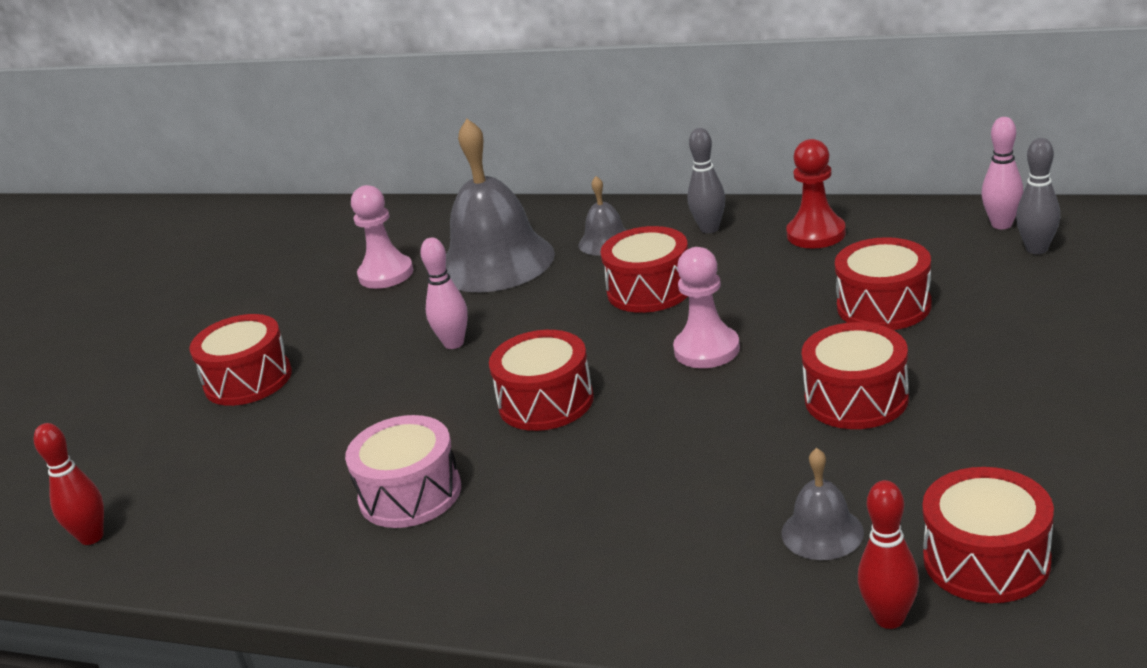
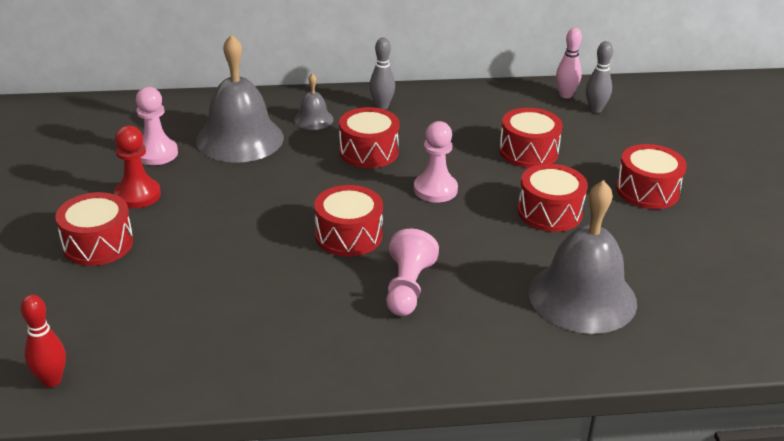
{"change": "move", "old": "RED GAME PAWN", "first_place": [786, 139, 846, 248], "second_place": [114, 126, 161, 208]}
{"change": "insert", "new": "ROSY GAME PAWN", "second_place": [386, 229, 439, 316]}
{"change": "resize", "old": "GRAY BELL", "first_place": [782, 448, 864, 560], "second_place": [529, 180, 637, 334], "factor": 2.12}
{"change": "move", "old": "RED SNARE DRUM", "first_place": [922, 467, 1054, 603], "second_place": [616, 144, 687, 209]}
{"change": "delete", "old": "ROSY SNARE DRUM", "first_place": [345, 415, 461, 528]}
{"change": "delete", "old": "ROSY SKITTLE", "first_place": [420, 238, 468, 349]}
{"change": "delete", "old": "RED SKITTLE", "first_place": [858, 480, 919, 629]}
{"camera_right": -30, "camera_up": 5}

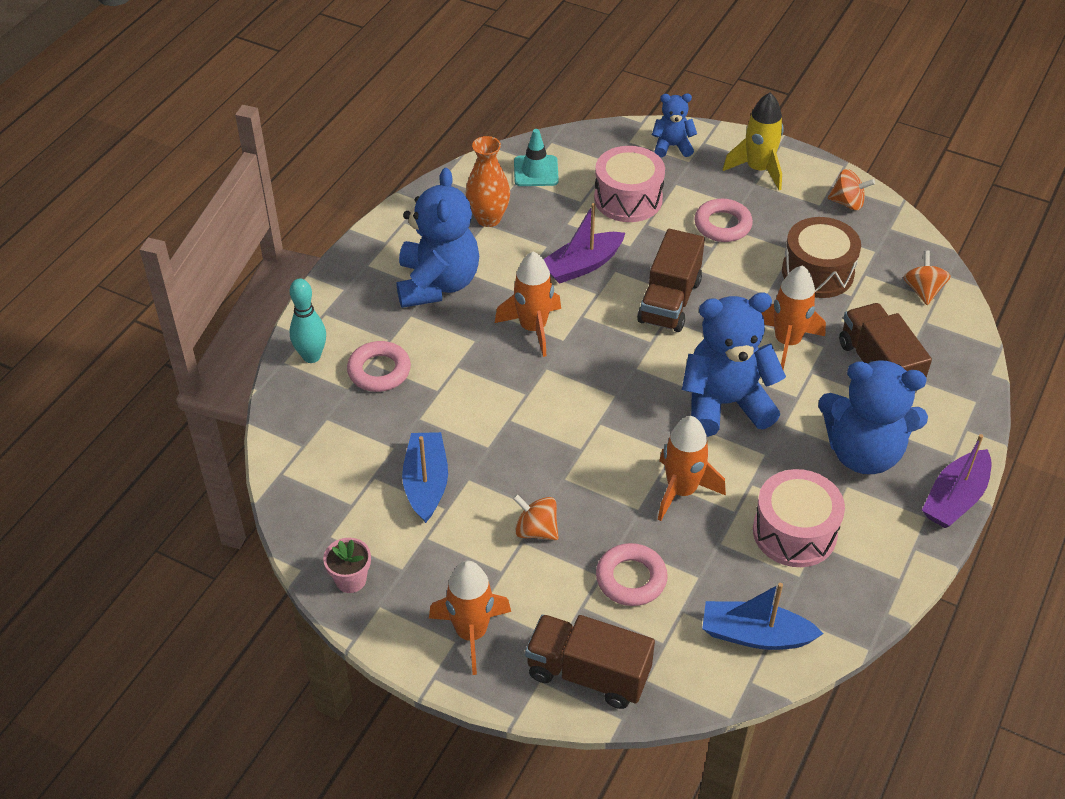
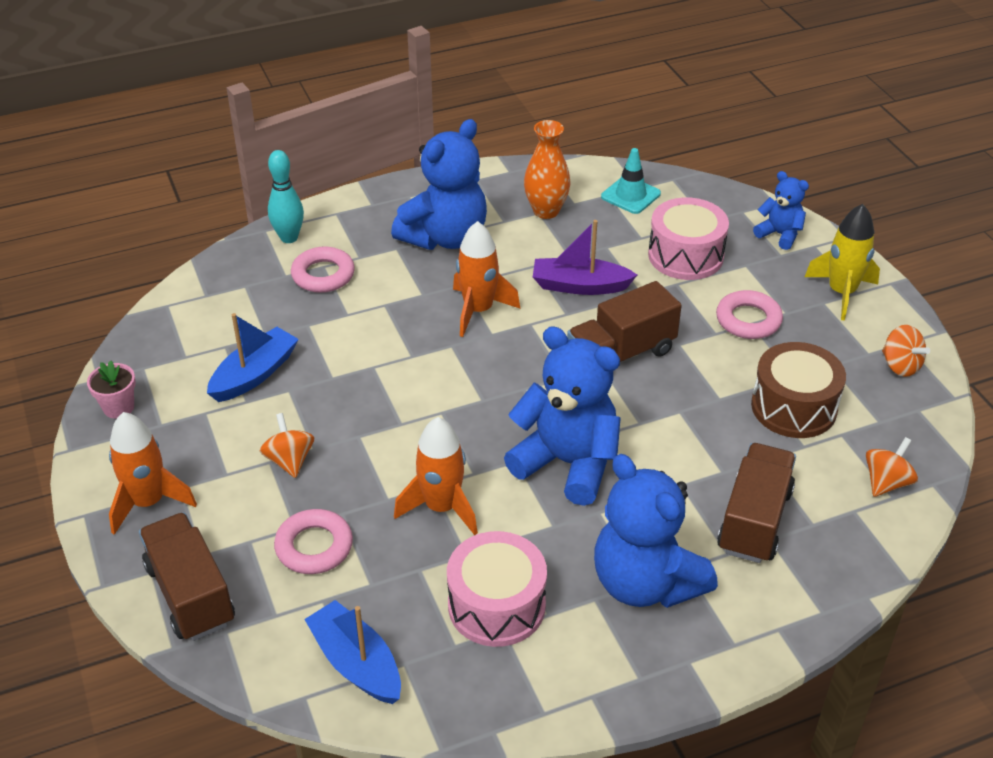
{"change": "delete", "old": "BRIGHT ORANGE ROCKET", "first_place": [761, 265, 826, 370]}
{"change": "delete", "old": "VIOLET BOAT", "first_place": [922, 434, 991, 528]}
{"camera_right": 40, "camera_up": -5}

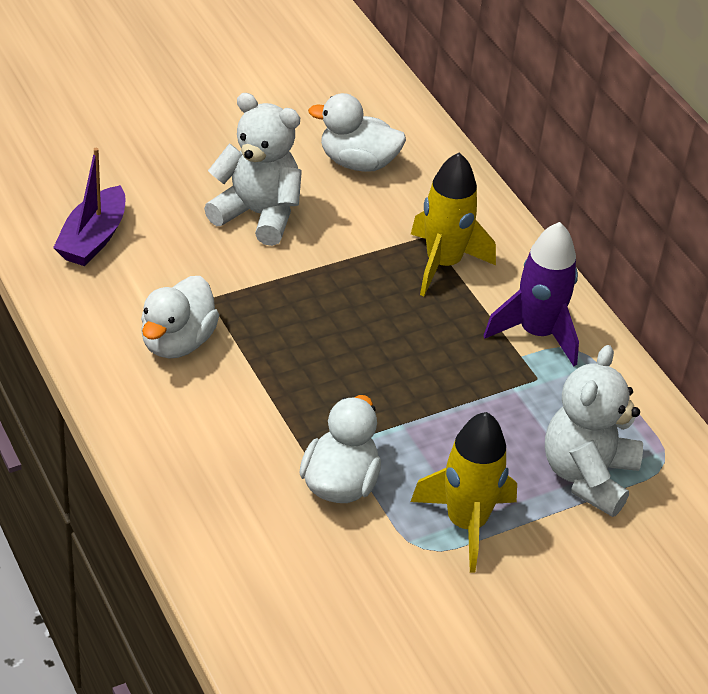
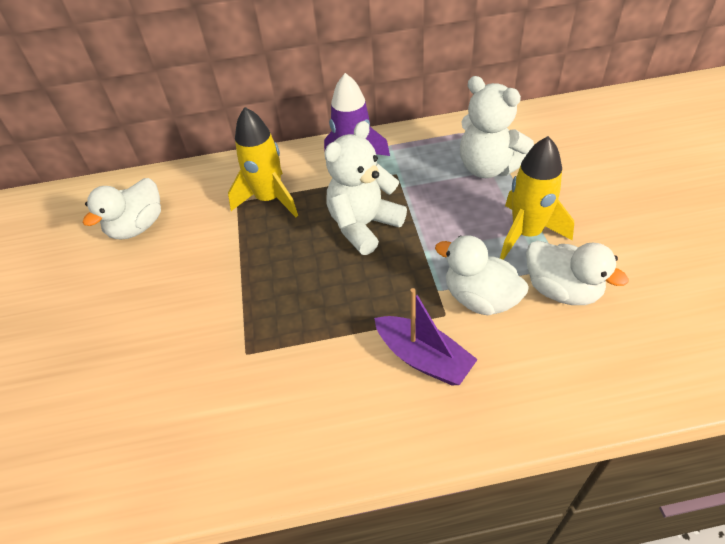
{"change": "move", "old": "WHITE STUFFED BEAR", "first_place": [204, 93, 302, 246], "second_place": [324, 121, 407, 255]}
{"change": "move", "old": "VIOLET BOAT", "first_place": [53, 148, 125, 266], "second_place": [374, 288, 478, 385]}
{"change": "move", "old": "WHITE TOY DUCK", "first_place": [141, 276, 219, 359], "second_place": [526, 240, 629, 305]}
{"camera_right": -65, "camera_up": 5}

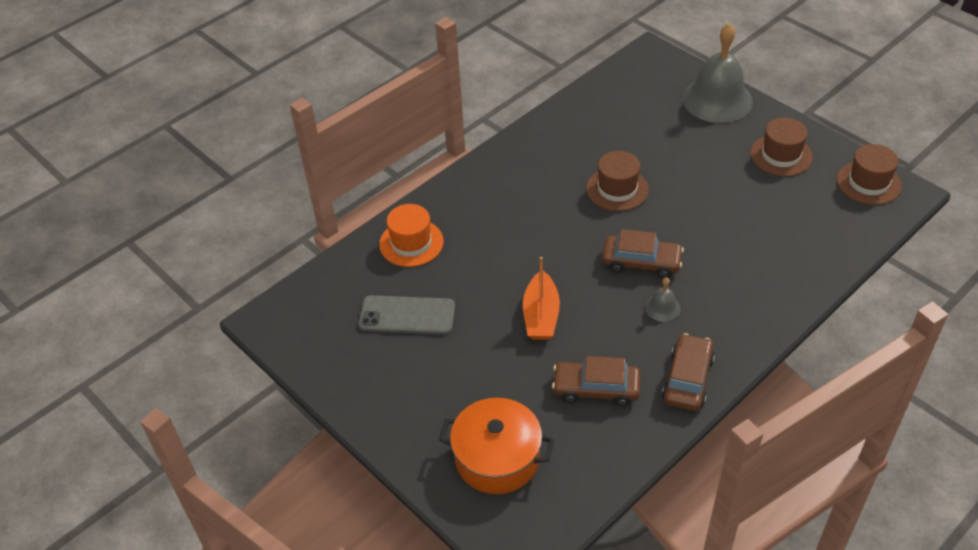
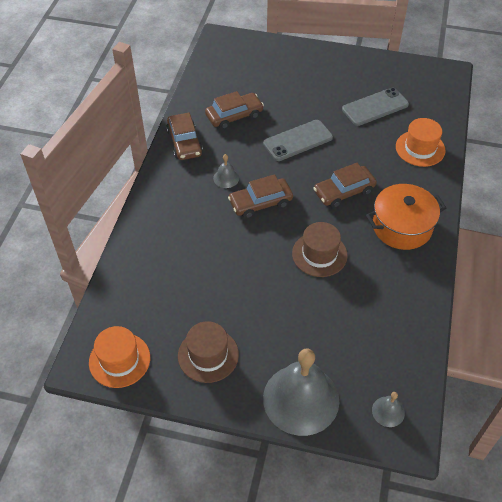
{"change": "recolor", "old": "RUSSET HAT", "new": "BRIGHT ORANGE HAT", "first_place": [837, 144, 902, 205], "second_place": [89, 326, 150, 388]}
{"change": "replace", "old": "BRIGHT ORANGE BOAT", "new": "GRAY SMARTPHONE", "first_place": [523, 257, 560, 340], "second_place": [263, 120, 333, 161]}
{"change": "insert", "new": "RUSSET AUTOMOBILE", "second_place": [313, 163, 377, 208]}
{"change": "move", "old": "BRIGHT ORANGE COOKING POT", "first_place": [439, 398, 554, 494], "second_place": [366, 184, 446, 250]}
{"change": "insert", "new": "GRAY BELL", "second_place": [372, 392, 405, 427]}
{"camera_right": 145, "camera_up": 5}

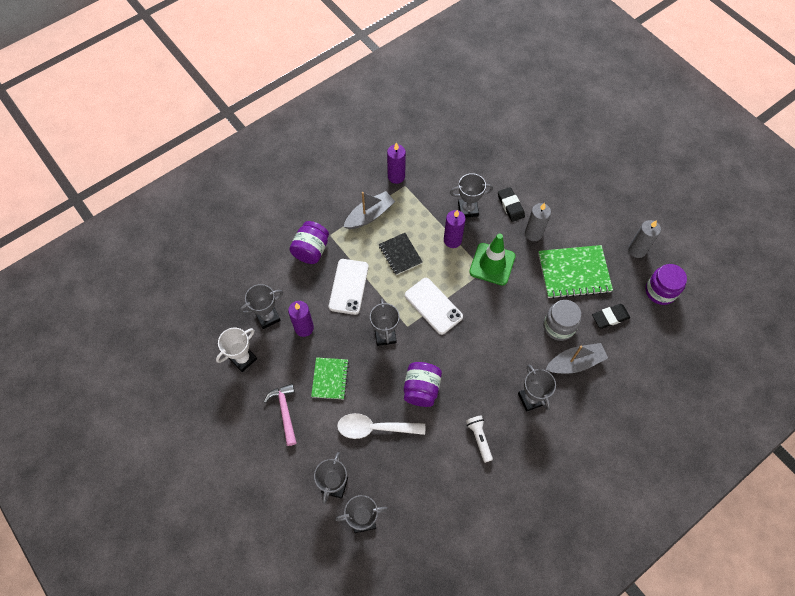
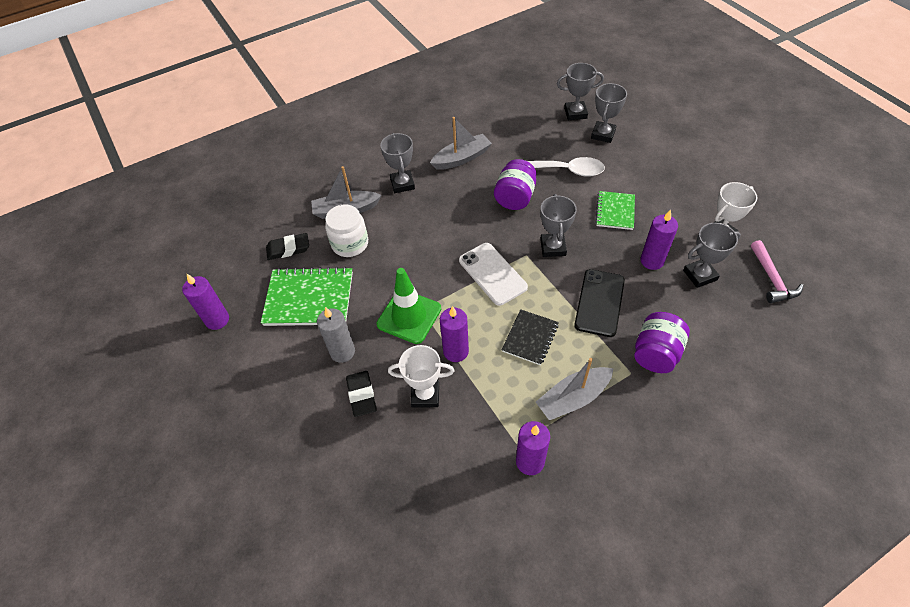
{"change": "recolor", "old": "GRAY WAX CANDLE", "new": "VIOLET WAX CANDLE", "first_place": [628, 220, 661, 258], "second_place": [182, 274, 229, 330]}
{"change": "recolor", "old": "GRAY PRESERVE JAR", "new": "WHITE PRESERVE JAR", "first_place": [543, 300, 581, 341], "second_place": [325, 204, 368, 257]}
{"change": "recolor", "old": "GRAY TROPHY", "new": "WHITE TROPHY", "first_place": [450, 173, 493, 218], "second_place": [388, 345, 455, 408]}
{"change": "replace", "old": "WHITE TORCH", "new": "GRAY BOAT", "first_place": [466, 415, 493, 463], "second_place": [430, 117, 492, 170]}
{"change": "rotate", "old": "BLACK EXERCISE BOOK", "first_place": [379, 233, 422, 275], "second_place": [502, 309, 559, 365], "degrees": 45}
{"change": "recolor", "old": "WHITE SMARTPHONE", "new": "BLACK SMARTPHONE", "first_place": [329, 259, 369, 315], "second_place": [574, 269, 625, 337]}
{"change": "move", "old": "ROSY HAMMER", "first_place": [264, 384, 297, 446], "second_place": [751, 240, 803, 303]}
{"change": "delete", "old": "VIOLET PRESERVE JAR", "first_place": [645, 264, 687, 305]}
{"camera_right": -170, "camera_up": -10}

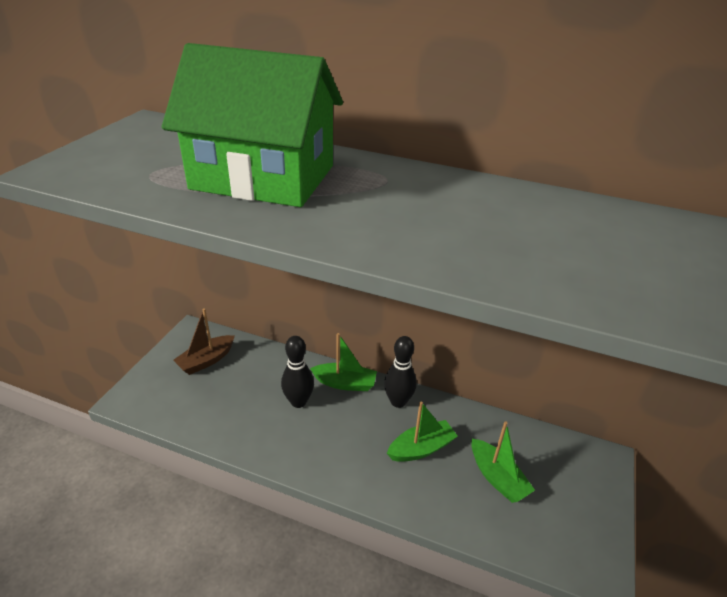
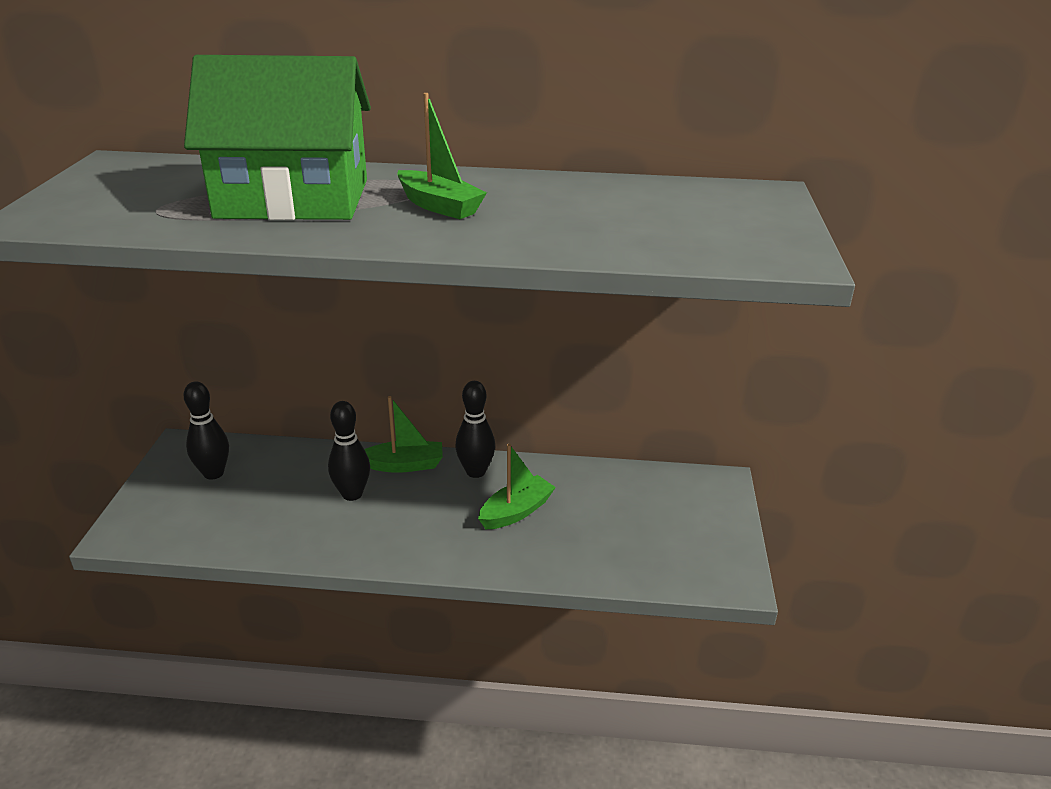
{"change": "replace", "old": "RUSSET BOAT", "new": "BLACK SKITTLE", "first_place": [173, 308, 235, 375], "second_place": [184, 381, 229, 480]}
{"change": "move", "old": "EMERALD BOAT", "first_place": [471, 421, 535, 503], "second_place": [397, 93, 487, 219]}
{"camera_right": -15, "camera_up": -5}

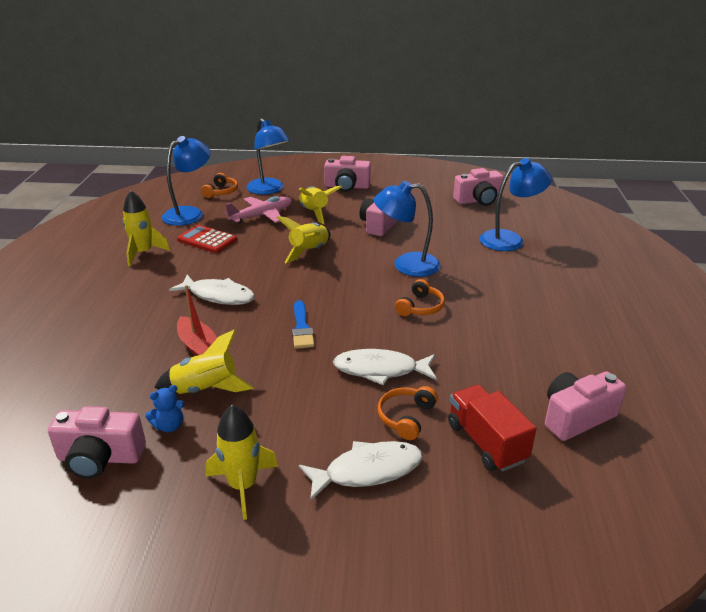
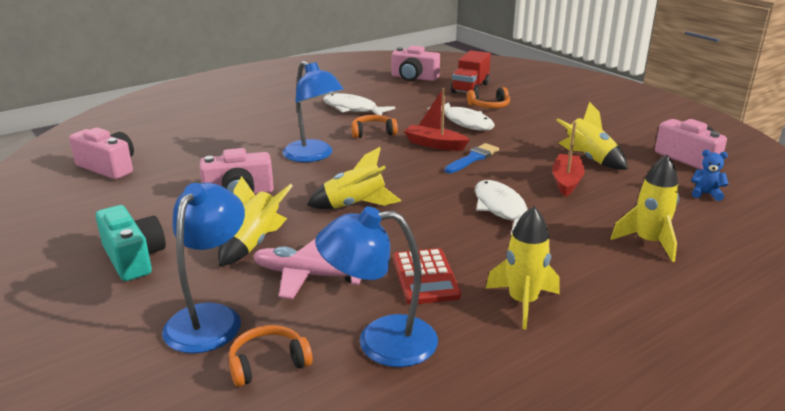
{"change": "recolor", "old": "ROSY COMPACT CAMERA", "new": "TURQUOISE COMPACT CAMERA", "first_place": [324, 156, 371, 192], "second_place": [95, 205, 166, 281]}
{"change": "move", "old": "WHITE TOY FISH", "first_place": [299, 441, 423, 501], "second_place": [323, 93, 395, 115]}
{"change": "insert", "new": "RED BOAT", "second_place": [404, 88, 470, 151]}
{"change": "move", "old": "GOLDEN ROCKET", "first_place": [206, 405, 278, 520], "second_place": [610, 155, 679, 262]}
{"change": "move", "old": "ROYAL BLUE STUFFED BEAR", "first_place": [145, 385, 184, 432], "second_place": [691, 150, 729, 201]}
{"change": "delete", "old": "ROYAL BLUE DESK LAMP", "first_place": [479, 158, 552, 251]}
{"camera_right": -130, "camera_up": -5}

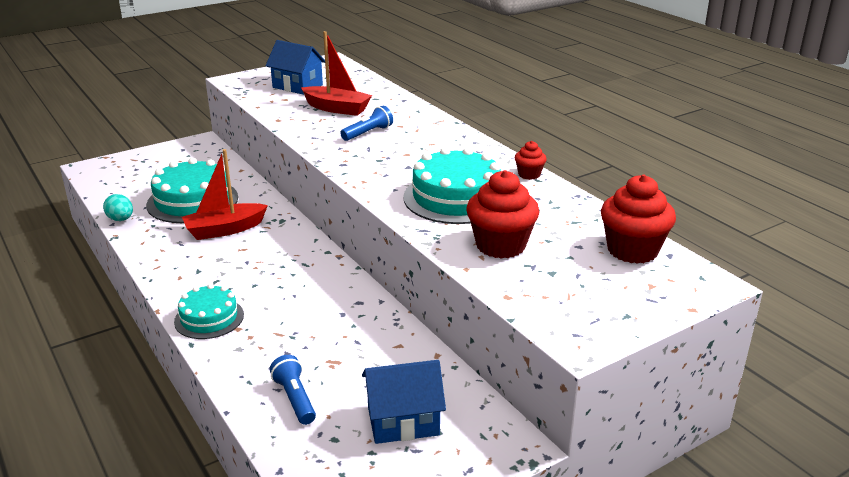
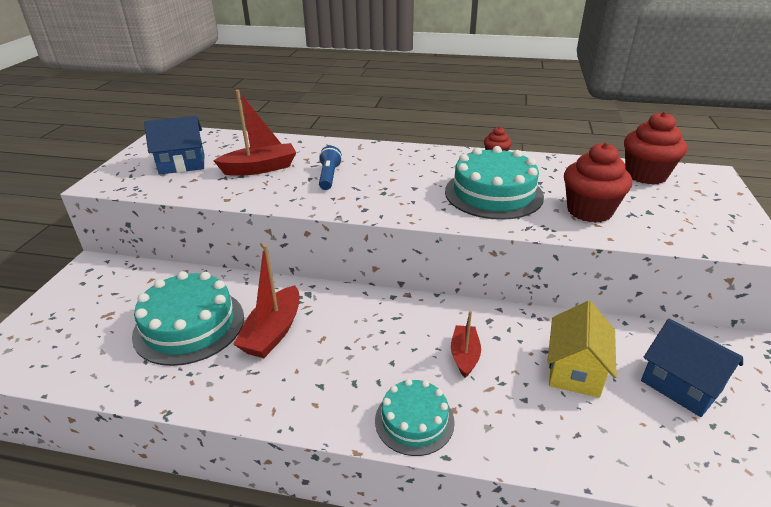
{"change": "insert", "new": "RED BOAT", "second_place": [451, 311, 481, 378]}
{"change": "insert", "new": "GOLDEN HOUSE", "second_place": [547, 301, 617, 398]}
{"change": "rotate", "old": "ROYAL BLUE HOUSE", "first_place": [362, 360, 446, 444], "second_place": [641, 319, 743, 417], "degrees": -75}
{"change": "delete", "old": "TURQUOISE EGG SHAPE", "first_place": [103, 194, 133, 221]}
{"change": "delete", "old": "ROYAL BLUE TORCH", "first_place": [270, 355, 316, 425]}
{"camera_right": -45, "camera_up": 5}

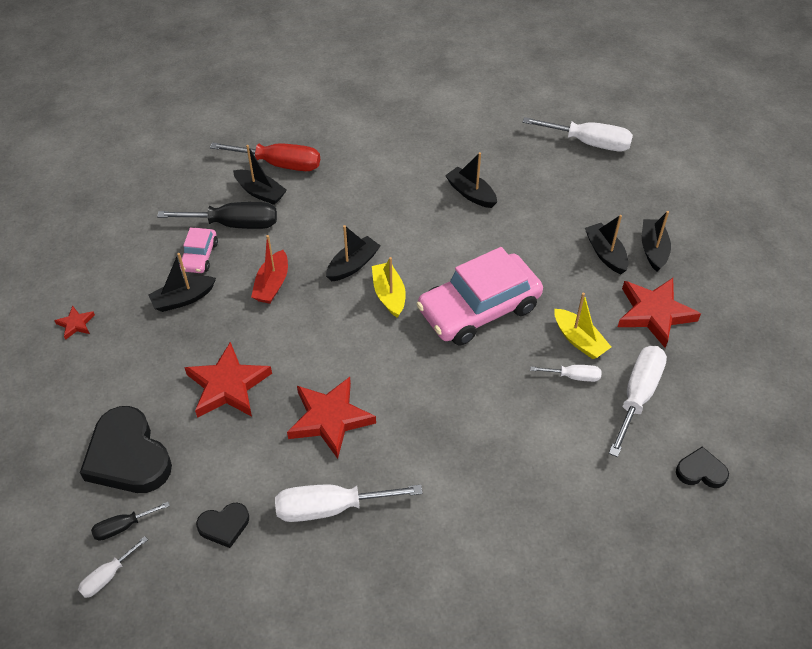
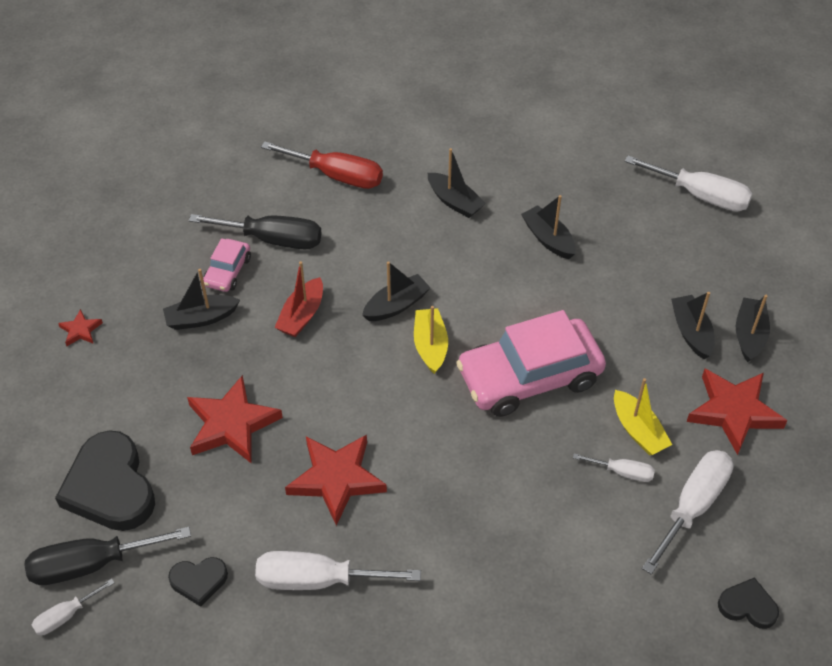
{"change": "resize", "old": "BLACK FLAT SCREWDRIVER", "first_place": [91, 502, 170, 541], "second_place": [24, 527, 191, 585], "factor": 1.89}
{"change": "move", "old": "BLACK BOAT", "first_place": [233, 145, 287, 205], "second_place": [428, 148, 486, 218]}
{"camera_right": 10, "camera_up": 0}

